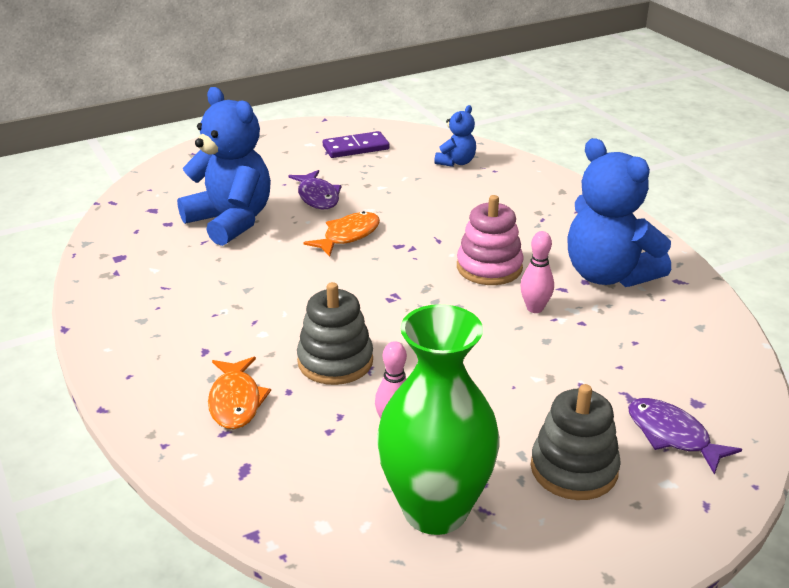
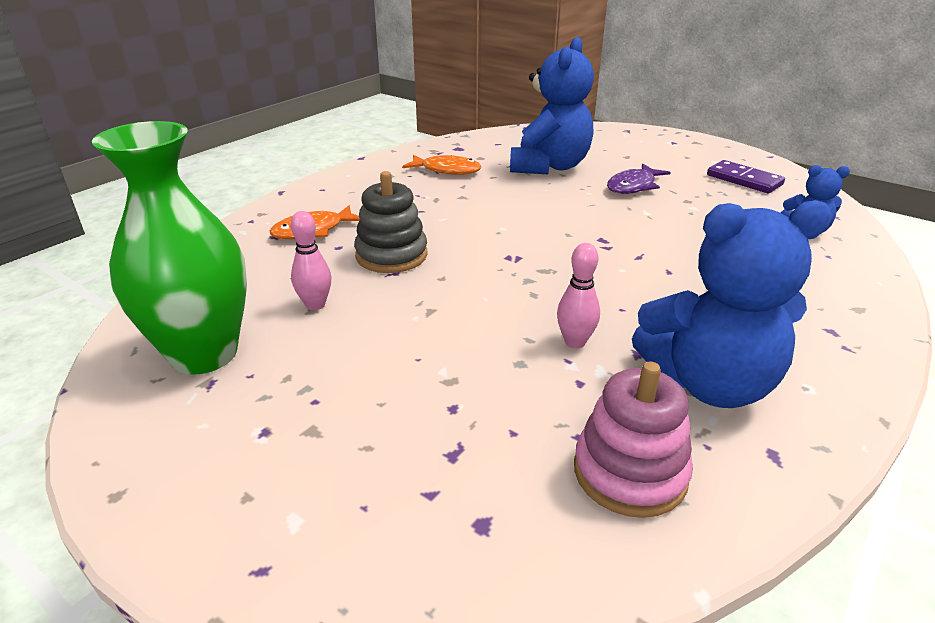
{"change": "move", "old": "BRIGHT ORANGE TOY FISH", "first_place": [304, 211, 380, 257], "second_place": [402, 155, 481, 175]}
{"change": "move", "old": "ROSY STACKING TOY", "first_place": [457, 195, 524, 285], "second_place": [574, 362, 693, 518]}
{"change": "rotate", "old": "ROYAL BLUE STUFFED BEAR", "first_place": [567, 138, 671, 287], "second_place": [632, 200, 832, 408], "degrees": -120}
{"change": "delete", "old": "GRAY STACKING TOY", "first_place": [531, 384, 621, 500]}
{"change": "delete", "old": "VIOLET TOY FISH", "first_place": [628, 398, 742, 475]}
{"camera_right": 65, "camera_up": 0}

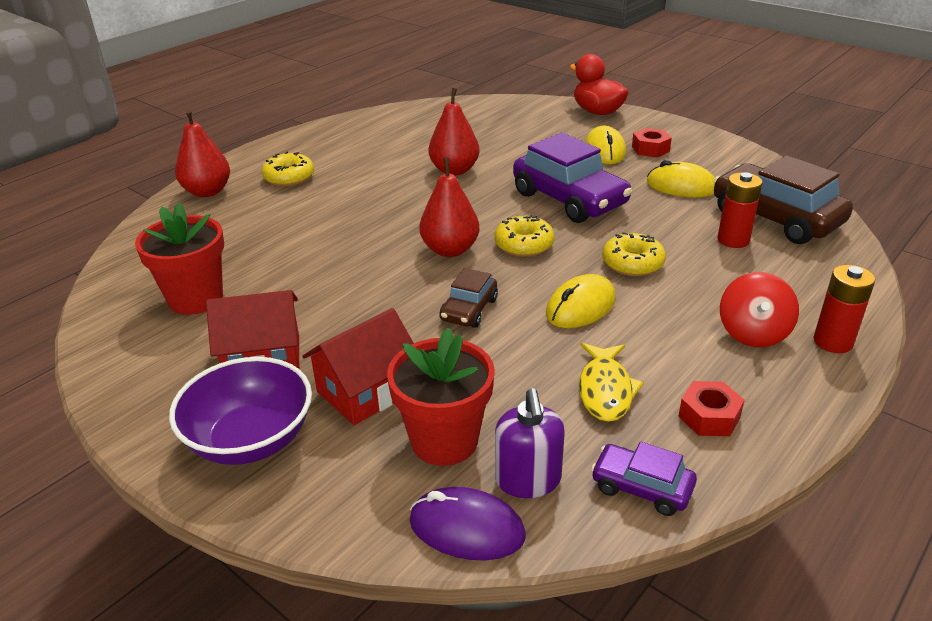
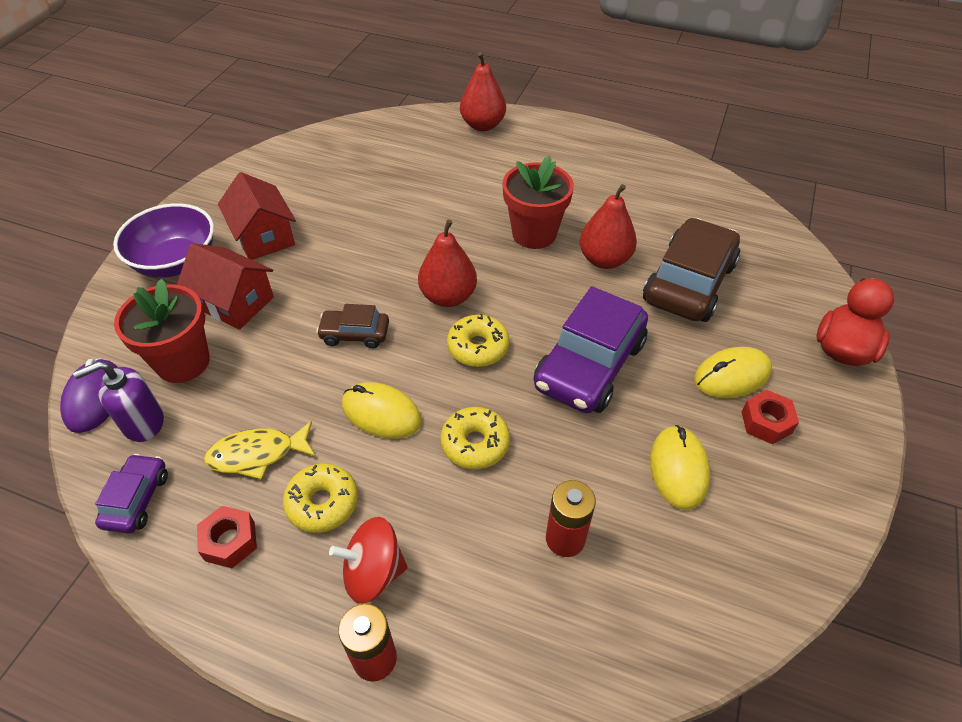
{"change": "move", "old": "GOLDEN GLAZED DONUT", "first_place": [262, 152, 314, 187], "second_place": [283, 463, 358, 533]}
{"change": "move", "old": "RED PLANT POT", "first_place": [135, 202, 224, 315], "second_place": [502, 156, 574, 249]}
{"change": "move", "old": "RUSSET AUTOMOBILE", "first_place": [714, 155, 853, 244], "second_place": [643, 218, 740, 322]}
{"camera_right": 70, "camera_up": 15}

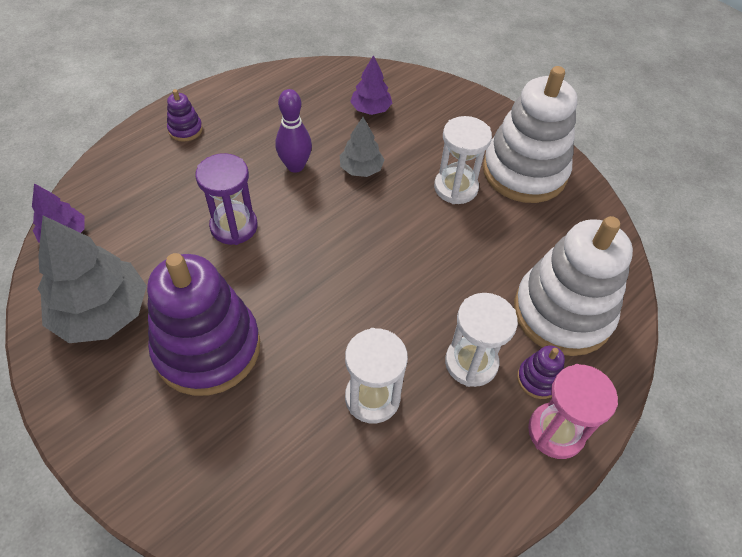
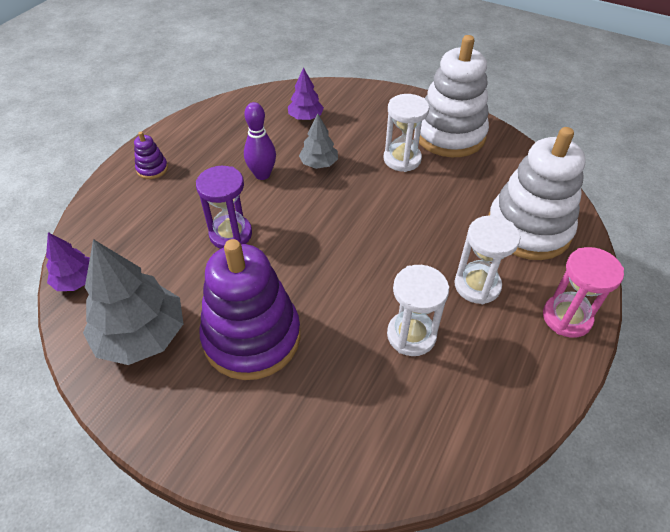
{"change": "delete", "old": "VIOLET STACKING TOY", "first_place": [517, 345, 565, 399]}
{"camera_right": -15, "camera_up": -5}

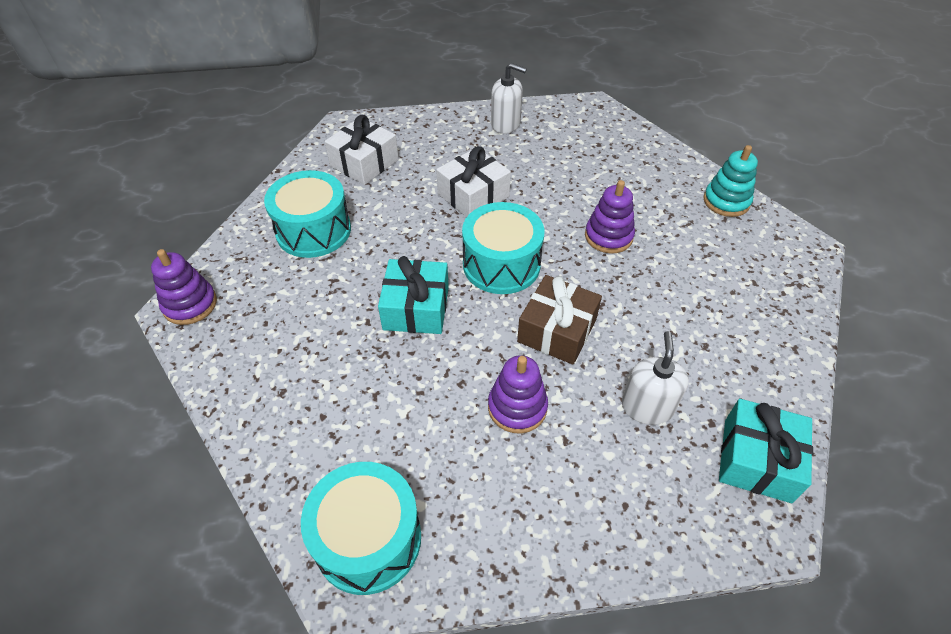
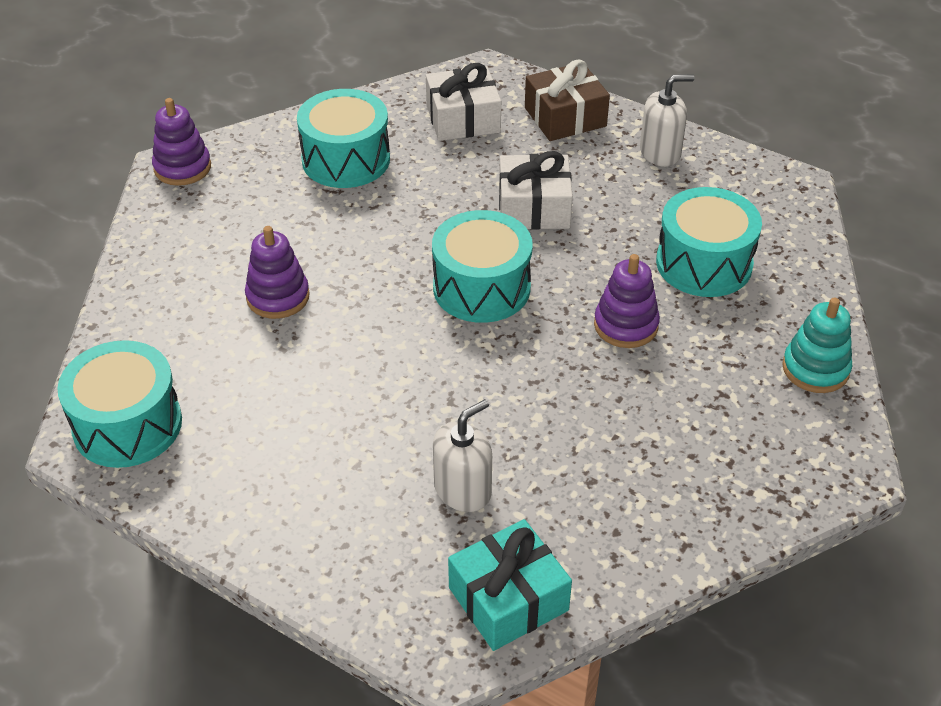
{"change": "move", "old": "VIOLET STACKING TOY", "first_place": [488, 355, 548, 434], "second_place": [245, 226, 310, 319]}
{"change": "move", "old": "RUSSET PRESENT", "first_place": [517, 275, 602, 365], "second_place": [525, 60, 610, 141]}
{"change": "rotate", "old": "WHITE SOAP DISPENSER", "first_place": [491, 63, 527, 134], "second_place": [640, 74, 694, 167], "degrees": -75}
{"change": "insert", "new": "TURQUOISE SNARE DRUM", "second_place": [656, 187, 762, 297]}
{"change": "delete", "old": "TURQUOISE PRESENT", "first_place": [378, 256, 449, 334]}
{"camera_right": 40, "camera_up": -5}

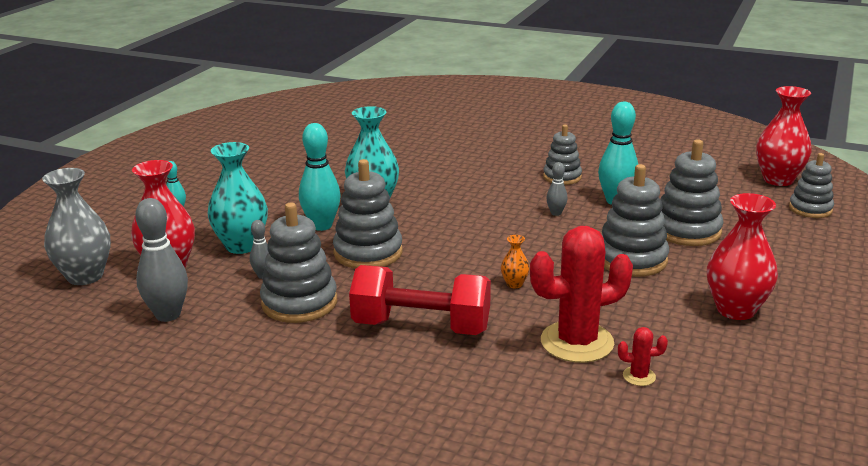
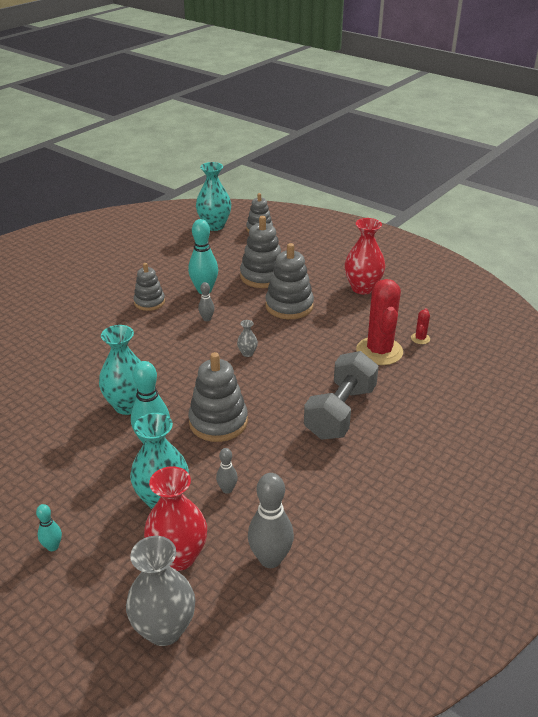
{"change": "recolor", "old": "RED FLOWER VASE", "new": "TURQUOISE FLOWER VASE", "first_place": [756, 86, 812, 186], "second_place": [196, 162, 231, 231]}
{"change": "insert", "new": "GRAY FLOWER VASE", "second_place": [237, 320, 258, 357]}
{"change": "recolor", "old": "RED DUMBBELL", "new": "GRAY DUMBBELL", "first_place": [349, 265, 491, 335], "second_place": [304, 351, 379, 440]}
{"change": "delete", "old": "GRAY STACKING TOY", "first_place": [260, 202, 337, 323]}
{"change": "delete", "old": "BRIGHT ORANGE FLOWER VASE", "first_place": [501, 235, 530, 288]}
{"camera_right": -75, "camera_up": 10}

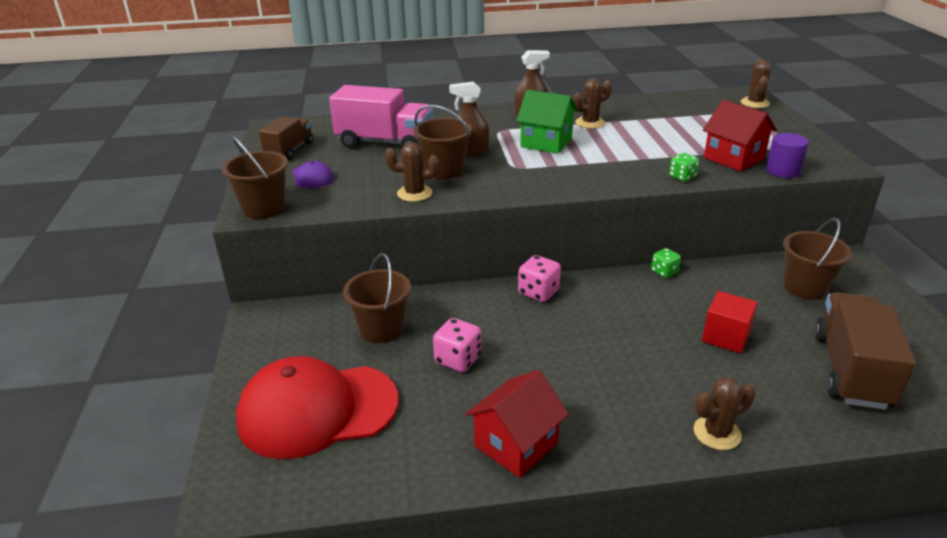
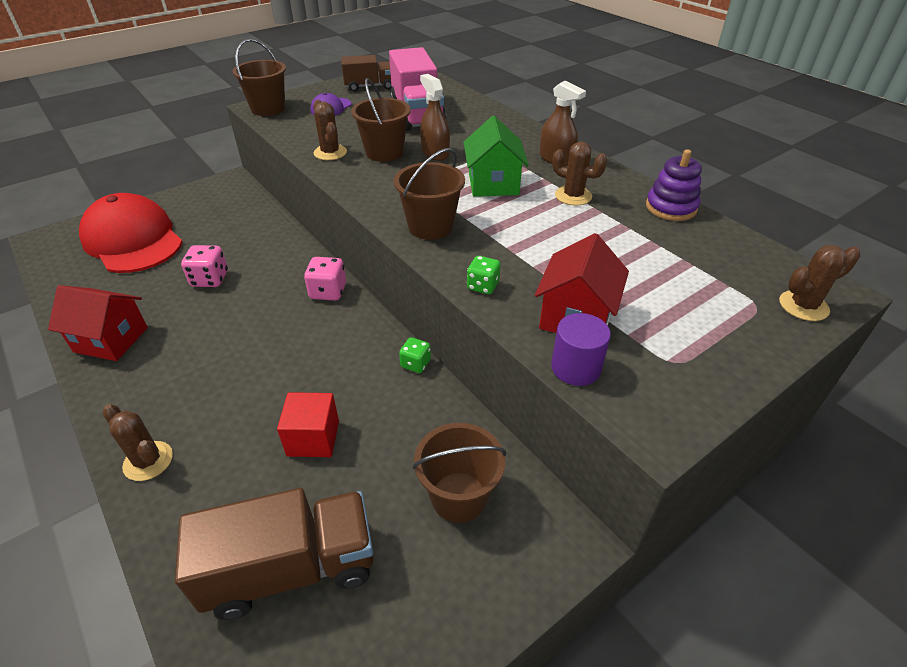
{"change": "move", "old": "RUSSET BUCKET", "first_place": [343, 253, 411, 343], "second_place": [394, 148, 465, 240]}
{"change": "insert", "new": "VIOLET STACKING TOY", "second_place": [646, 149, 702, 221]}
{"camera_right": 60, "camera_up": 10}

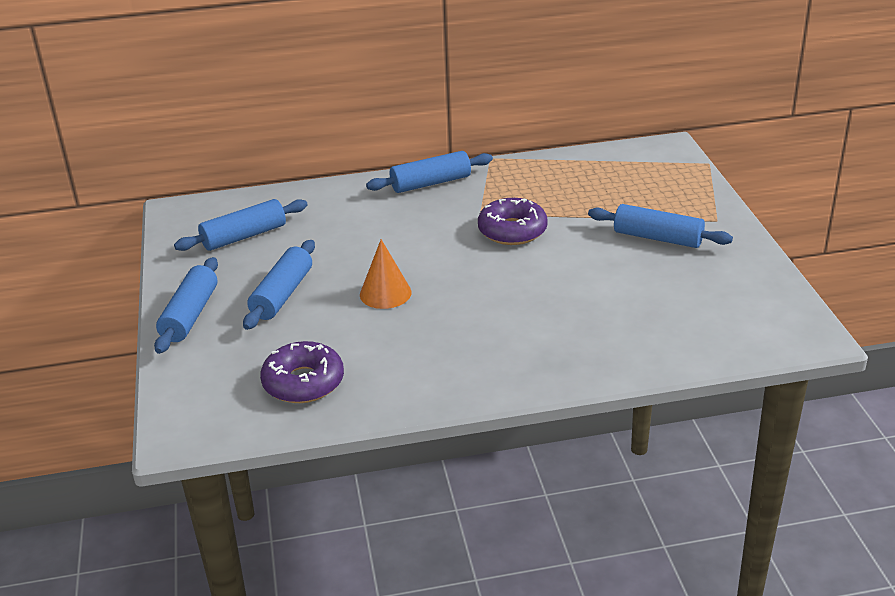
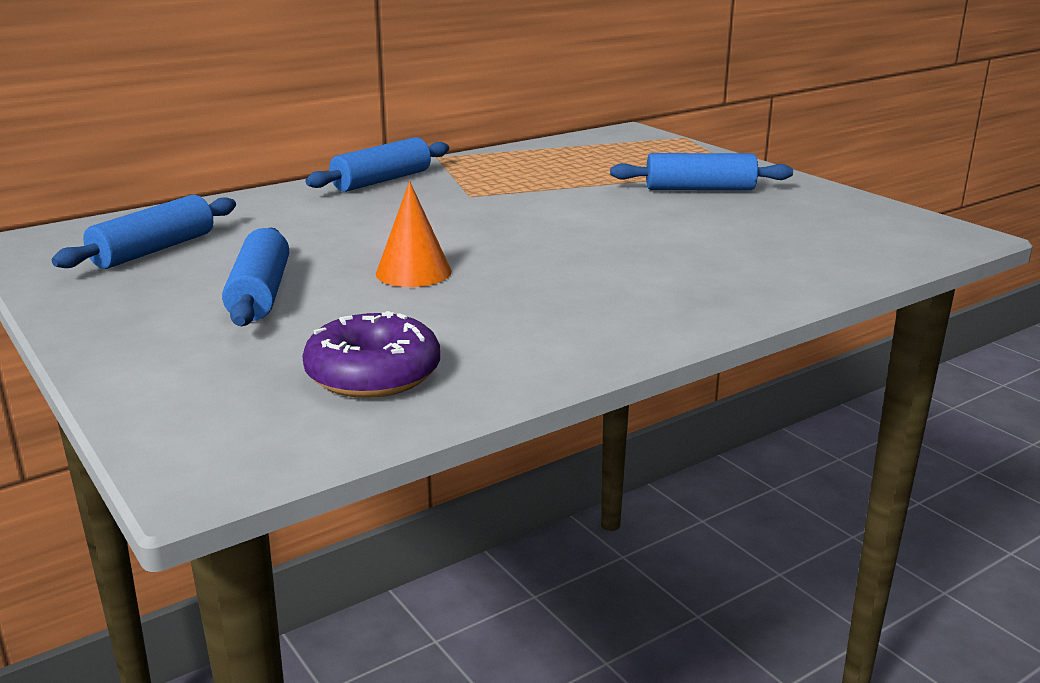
{"change": "delete", "old": "ROYAL BLUE DOUGH ROLLER", "first_place": [154, 257, 218, 354]}
{"change": "delete", "old": "VIOLET GLAZED DONUT", "first_place": [478, 198, 548, 245]}
{"camera_right": -25, "camera_up": -10}

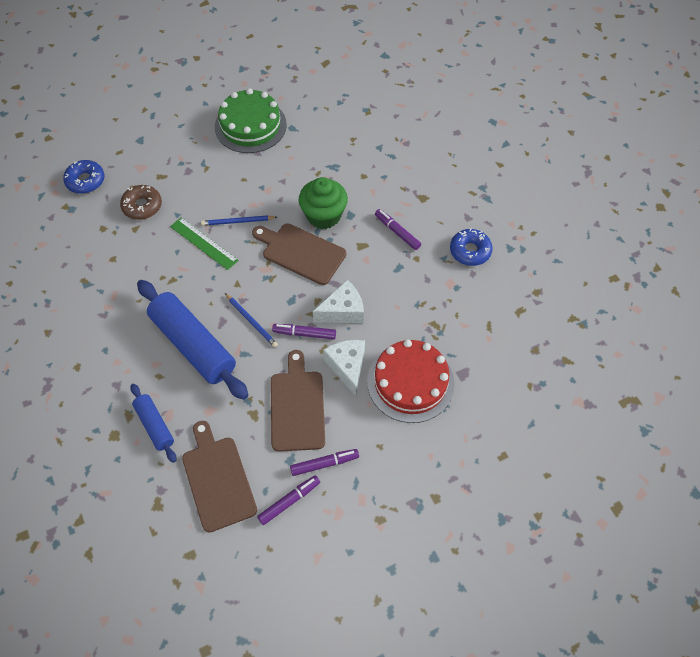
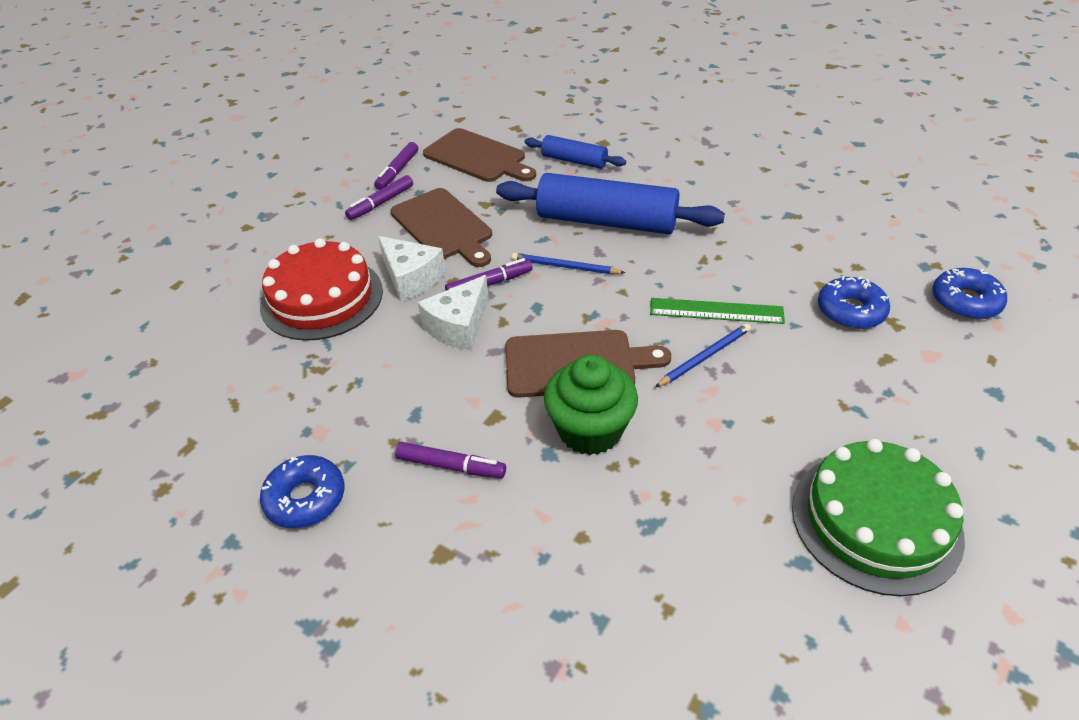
{"change": "recolor", "old": "RUSSET GLAZED DONUT", "new": "ROYAL BLUE GLAZED DONUT", "first_place": [120, 185, 162, 220], "second_place": [818, 276, 890, 329]}
{"camera_right": 150, "camera_up": -15}

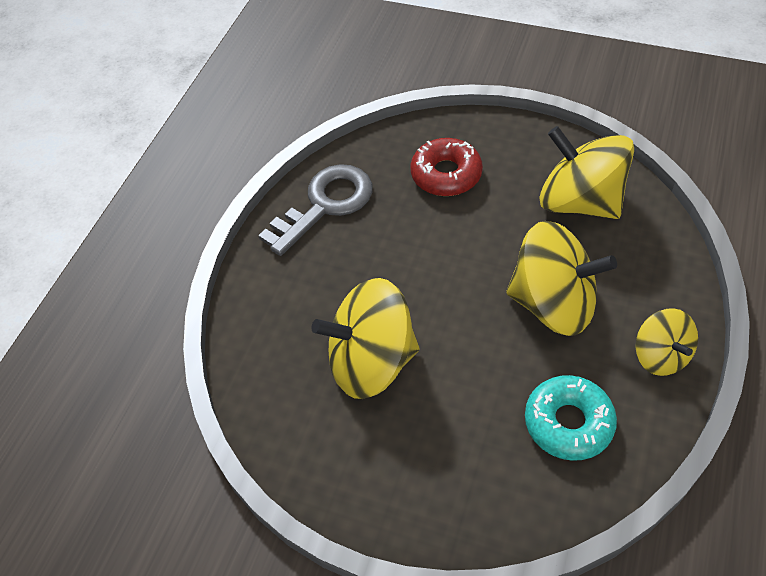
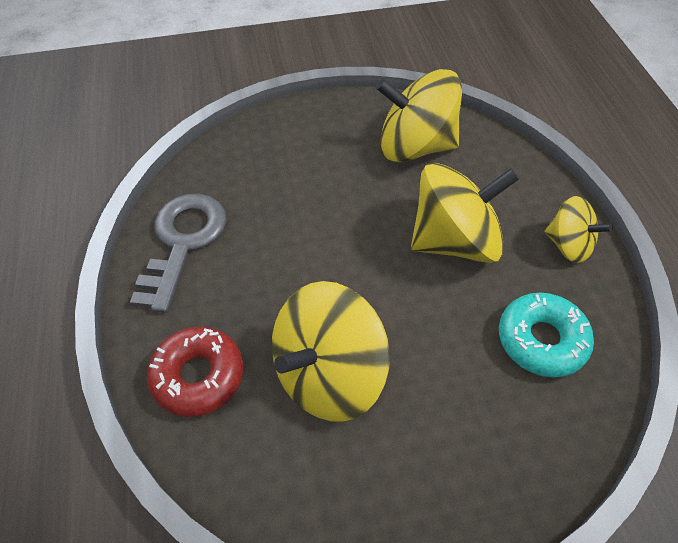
{"change": "move", "old": "RED GLAZED DONUT", "first_place": [411, 138, 483, 196], "second_place": [147, 327, 243, 417]}
{"camera_right": -35, "camera_up": 0}

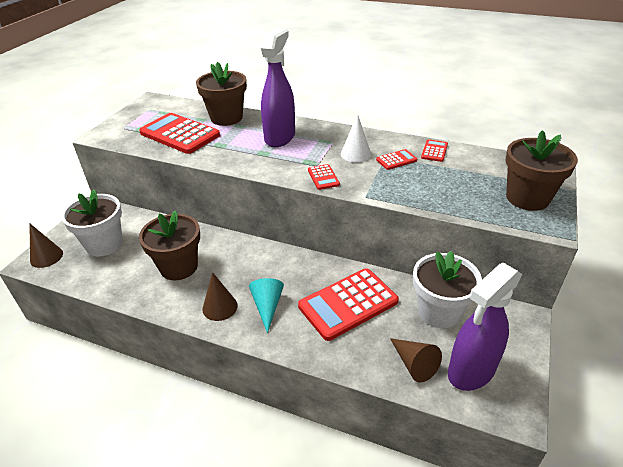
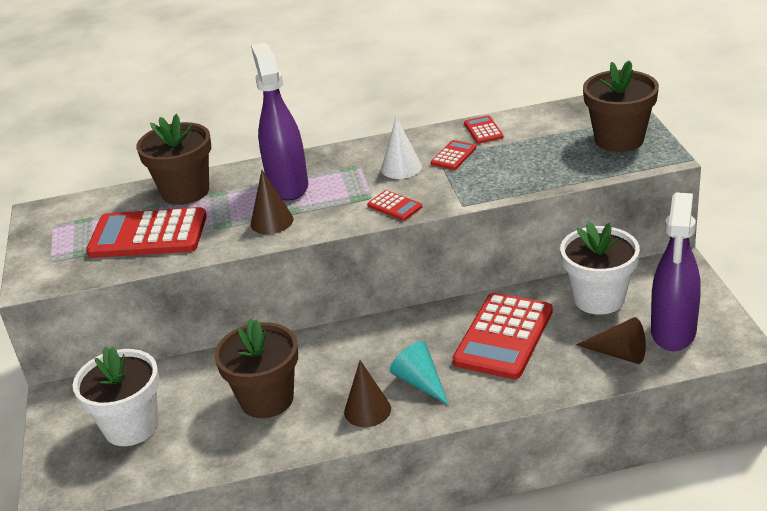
{"change": "move", "old": "RUSSET CONE", "first_place": [29, 223, 63, 268], "second_place": [251, 170, 294, 234]}
{"camera_right": -30, "camera_up": -5}

